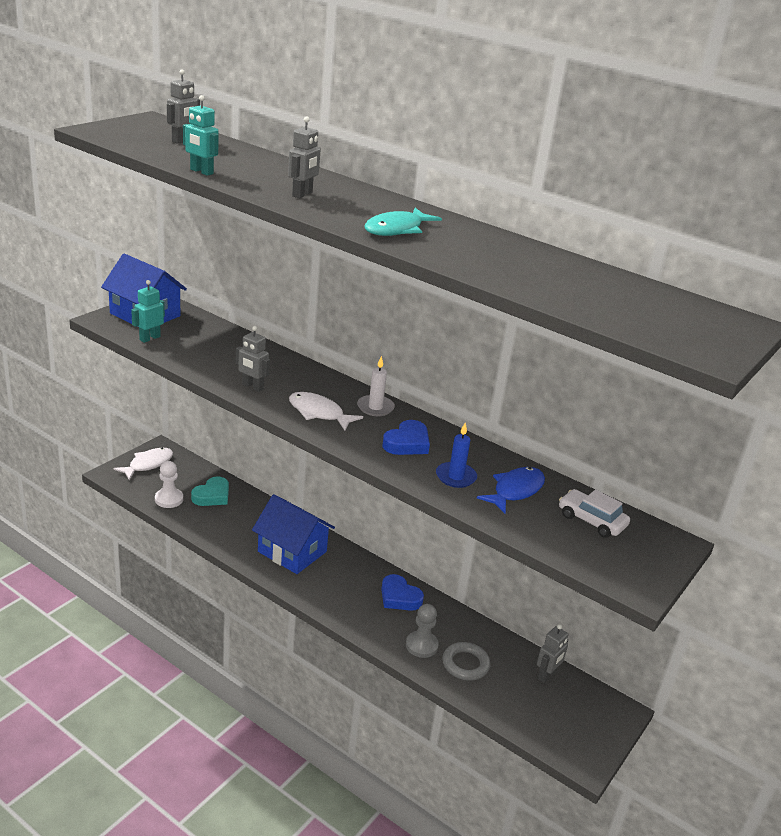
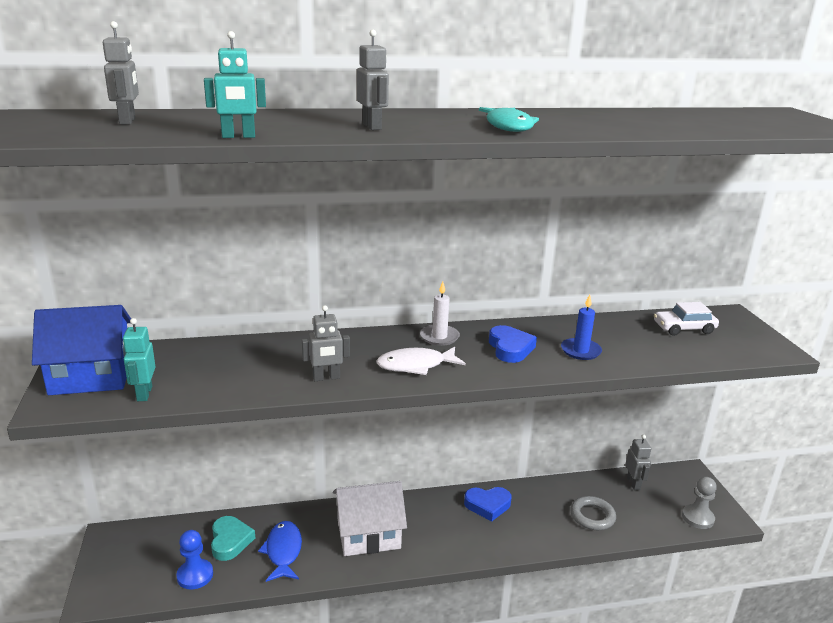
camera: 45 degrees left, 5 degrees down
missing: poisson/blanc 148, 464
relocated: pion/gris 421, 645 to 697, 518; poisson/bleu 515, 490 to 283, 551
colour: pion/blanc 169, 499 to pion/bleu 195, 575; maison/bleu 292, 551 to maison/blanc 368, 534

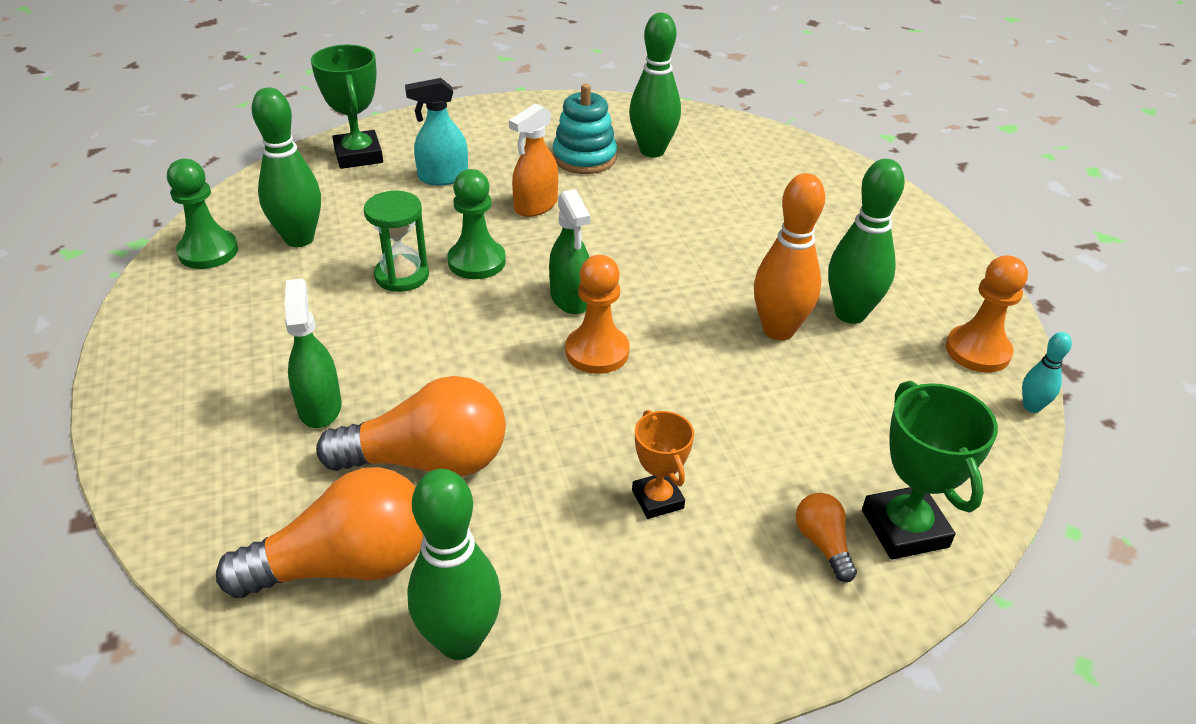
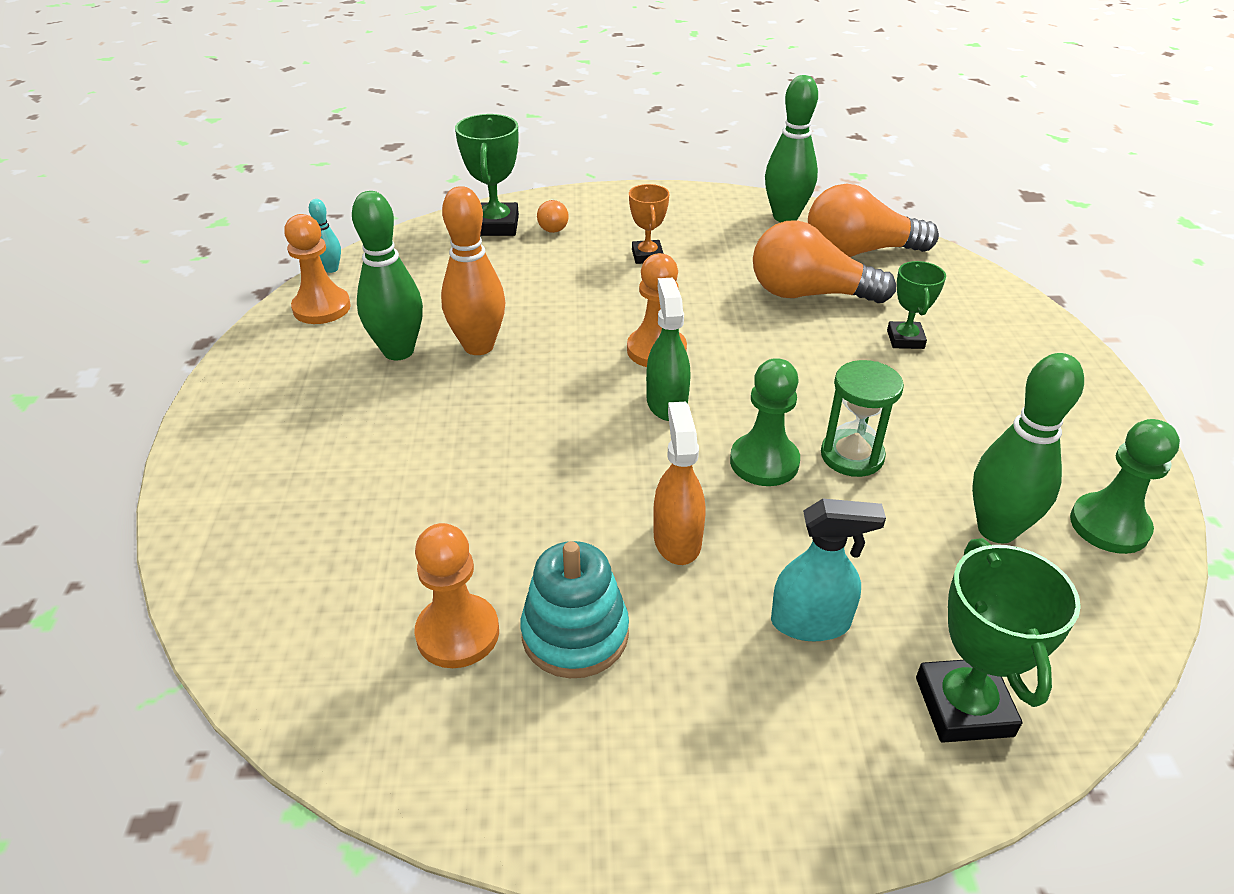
camera: 165 degrees left, 0 degrees up
exchanged: vaporisateur/vert 320, 407 to trophée/vert 905, 339; quille/vert 652, 151 to pion/orange 457, 633
spun: vaporisateur/orange 535, 206 = 677, 539 60 degrees counterclockwise

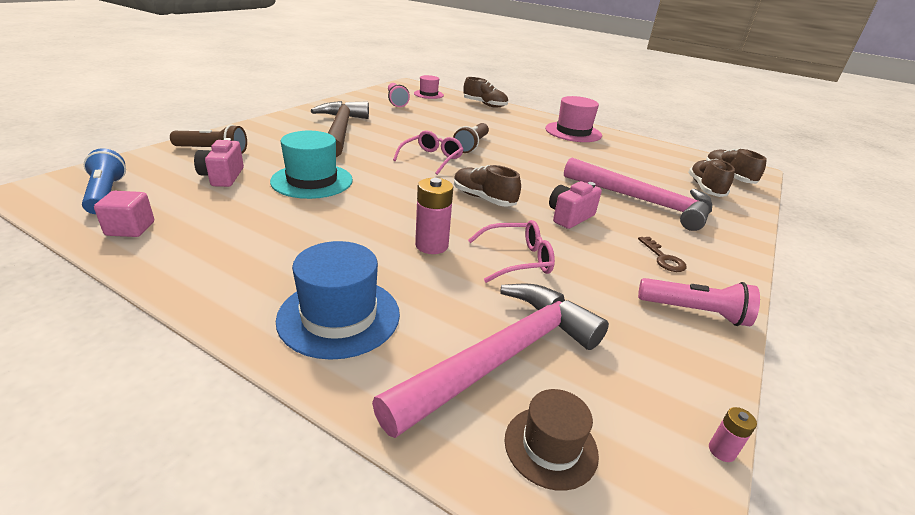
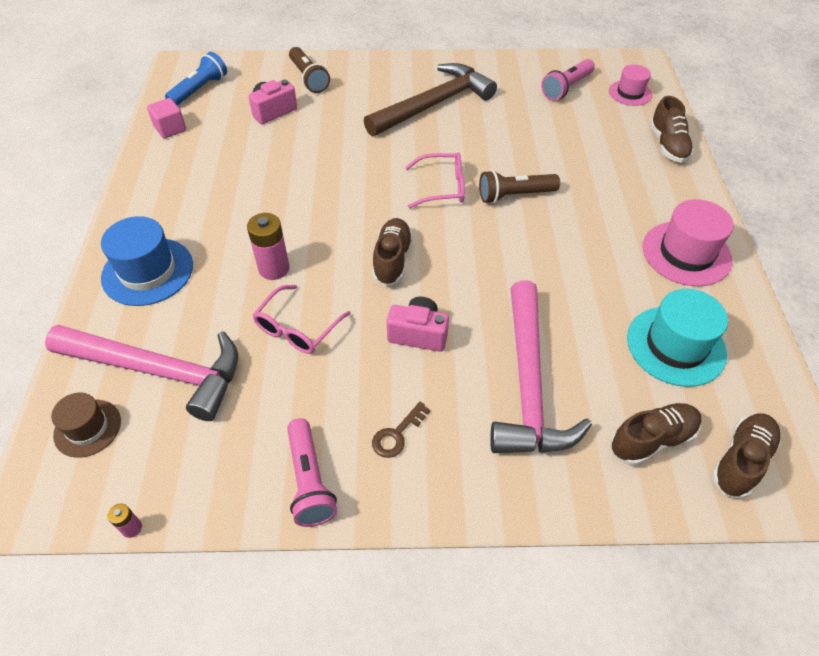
camera: 60 degrees right, 20 degrees up
relocated: chapeau/turquoise 312, 181 to 676, 346
spun: lunettes/rose 517, 259 = 297, 328 75 degrees clockwise

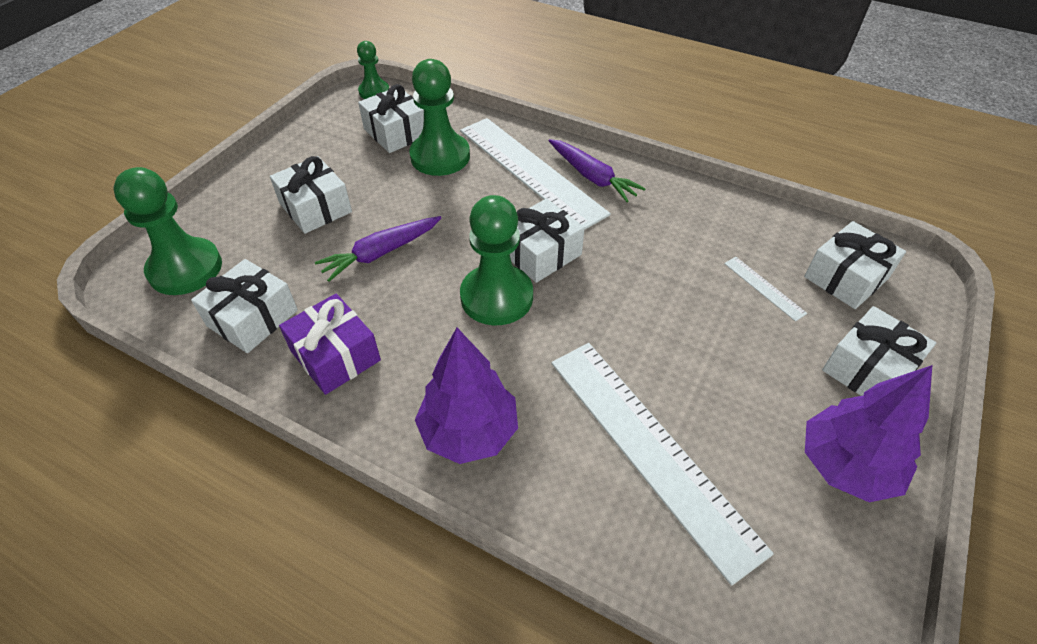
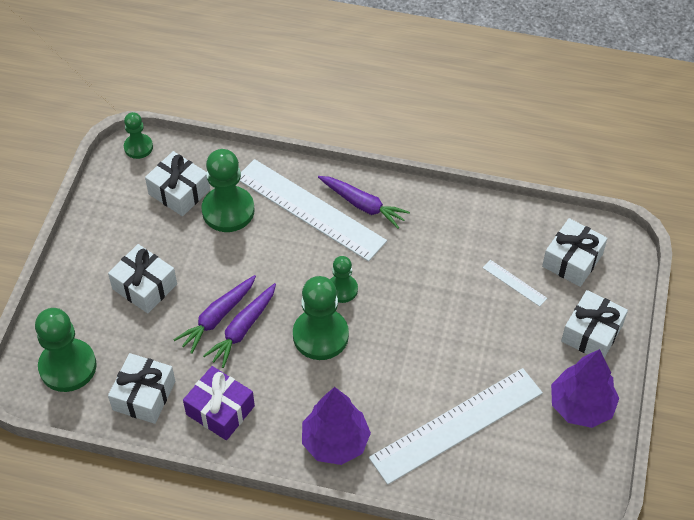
camera: 15 degrees left, 5 degrees up
appeared: carotte/violet 242, 329
exchanged: cadeau/blanc 541, 253 to pion/vert 342, 289
spun: règle/blanc 650, 450 = 457, 425 75 degrees counterclockwise

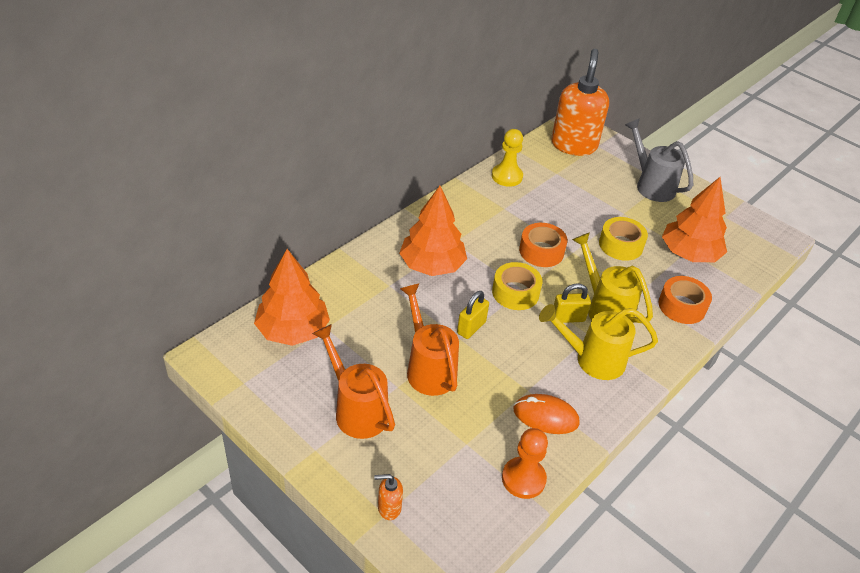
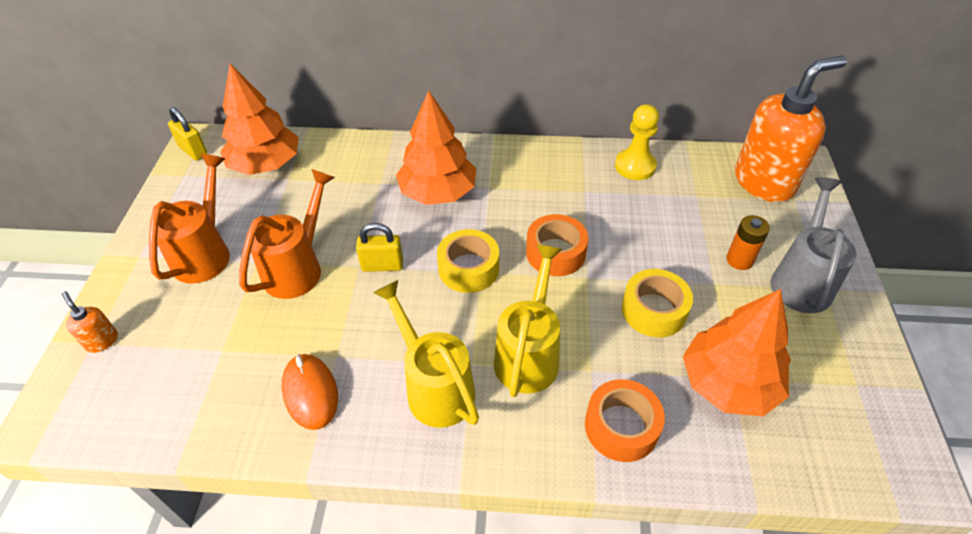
camera: 55 degrees right, 5 degrees up
missing: pion/orange 523, 479
appeared: pile/orange 739, 260
relocated: cadenas/jaune 568, 318 to 193, 151

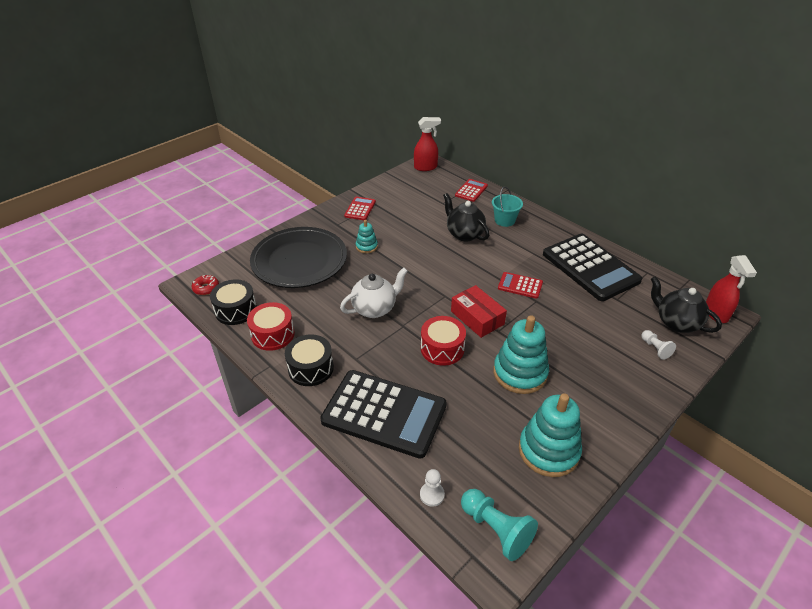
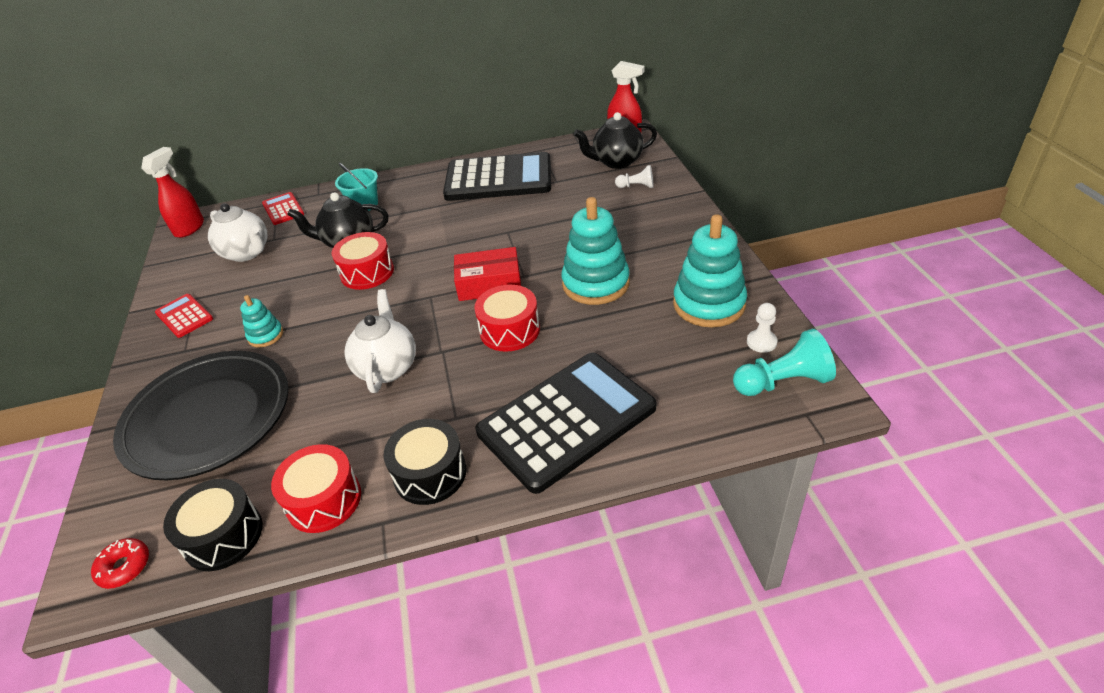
camera: 55 degrees left, 0 degrees up
missing: calculatrice/rouge 520, 285
appeared: théière/blanc 247, 253; tambour/rouge 367, 272
relocated: pion/blanc 432, 495 to 761, 342

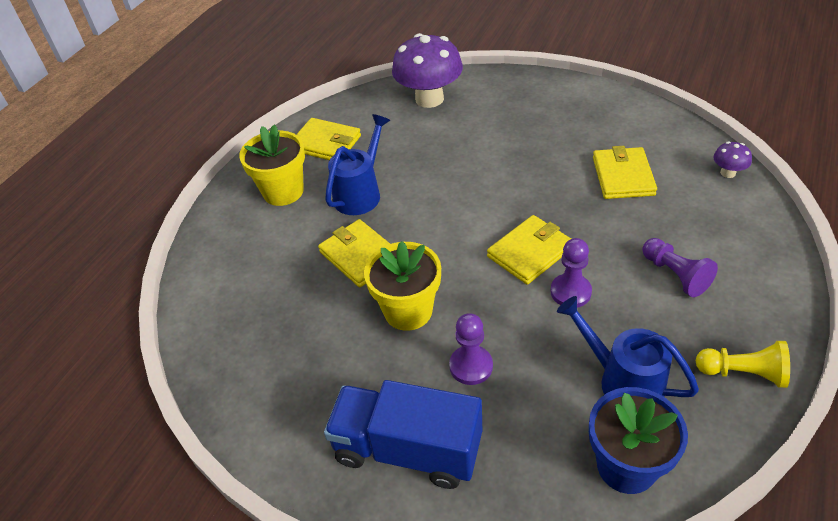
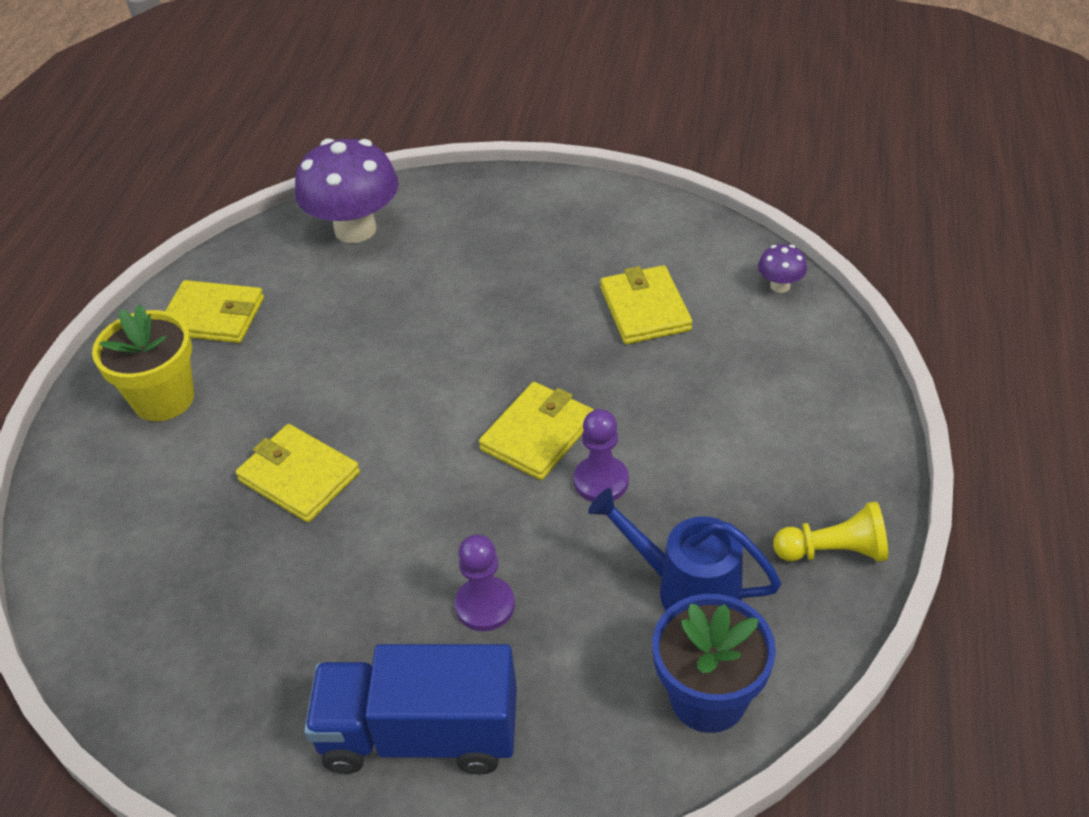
camera: 15 degrees left, 0 degrees up
missing: arrosoir/bleu 361, 193; pot de fleurs/jaune 408, 311; pion/violet 675, 275

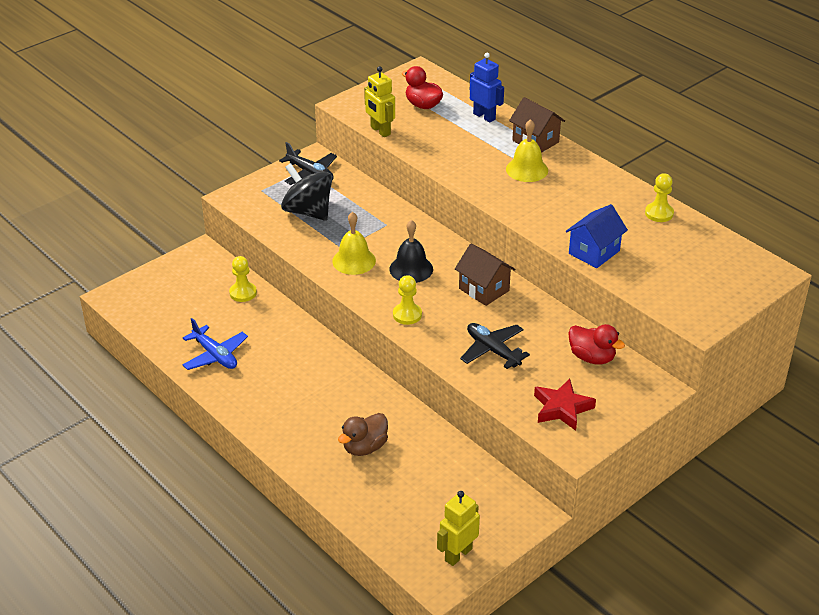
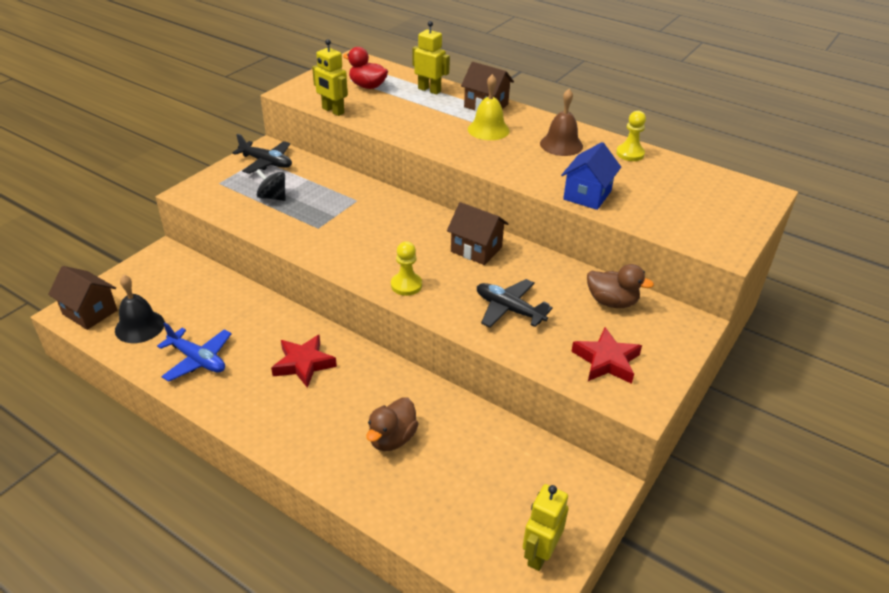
camera: 15 degrees left, 0 degrees up
missing: pion/jaune 243, 293; cloche/jaune 354, 261
appeared: maison/marron 90, 312; étoile/rouge 304, 364; cloche/marron 561, 145
relocated: cloche/noir 411, 269 to 139, 326
colour: robot/bleu 484, 116 to robot/jaune 429, 90; canard/rouge 592, 357 to canard/marron 612, 302
size: toupie/noir 308, 211 = 272, 197 x0.58

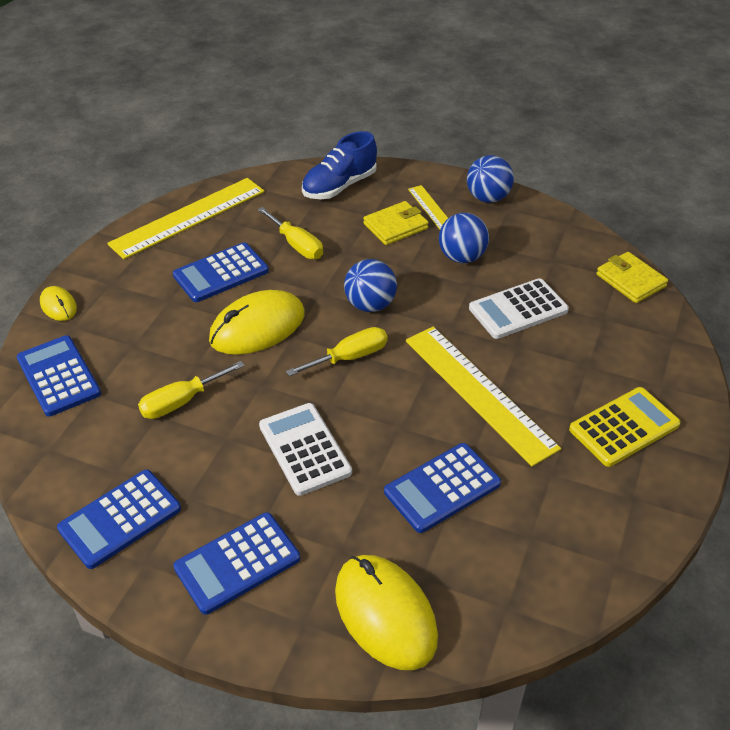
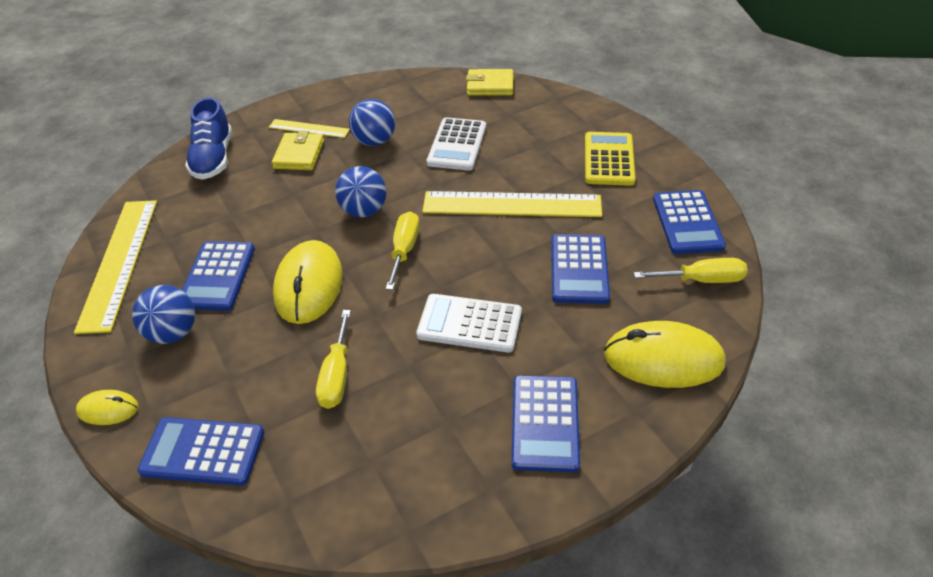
camera: 50 degrees left, 0 degrees up
relocated: calculatrice/bleu 120, 519 to 687, 223; tournevis/jaune 297, 245 to 702, 280; balle/bleu 487, 198 to 172, 333

